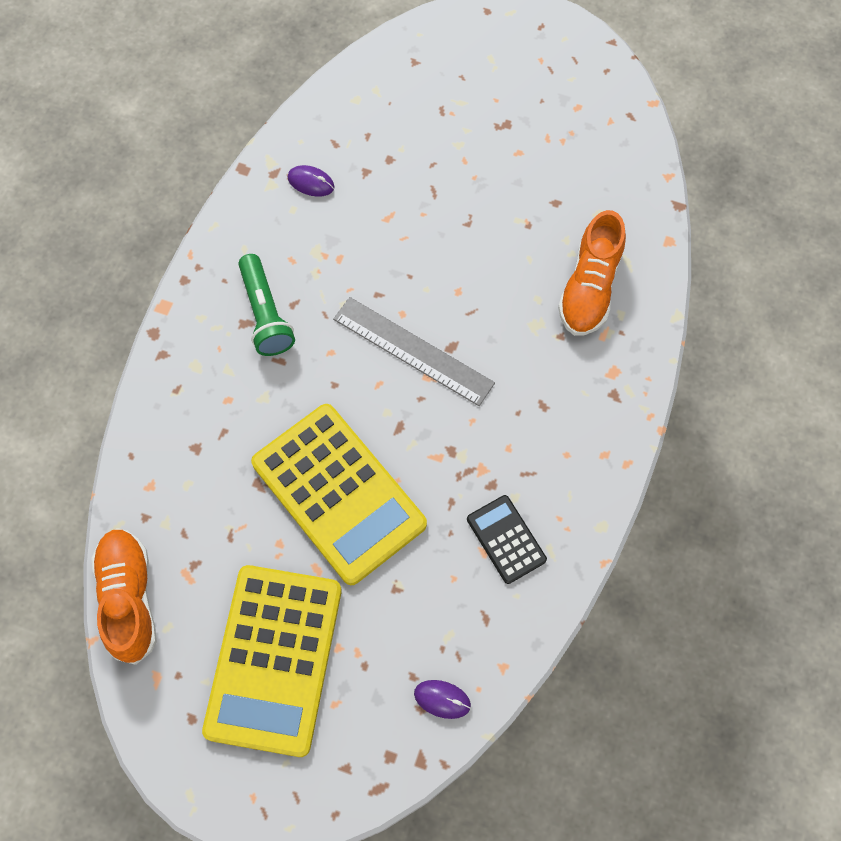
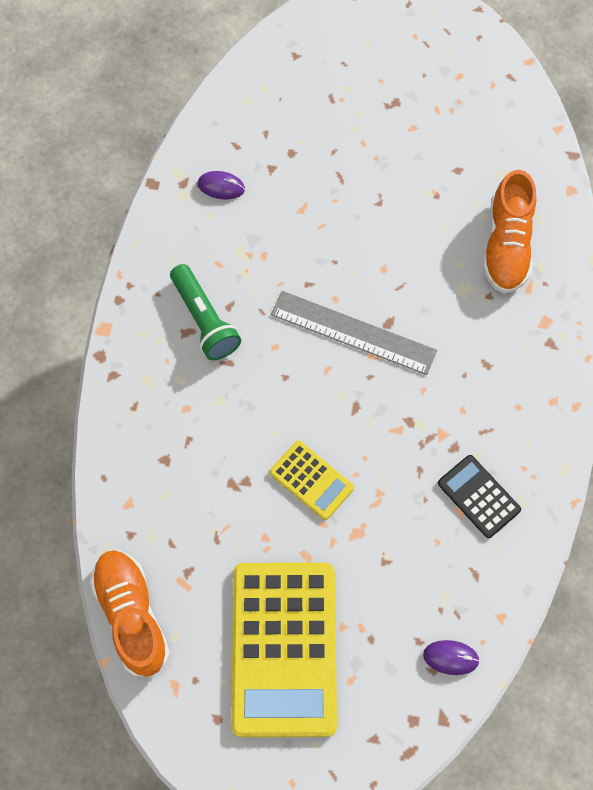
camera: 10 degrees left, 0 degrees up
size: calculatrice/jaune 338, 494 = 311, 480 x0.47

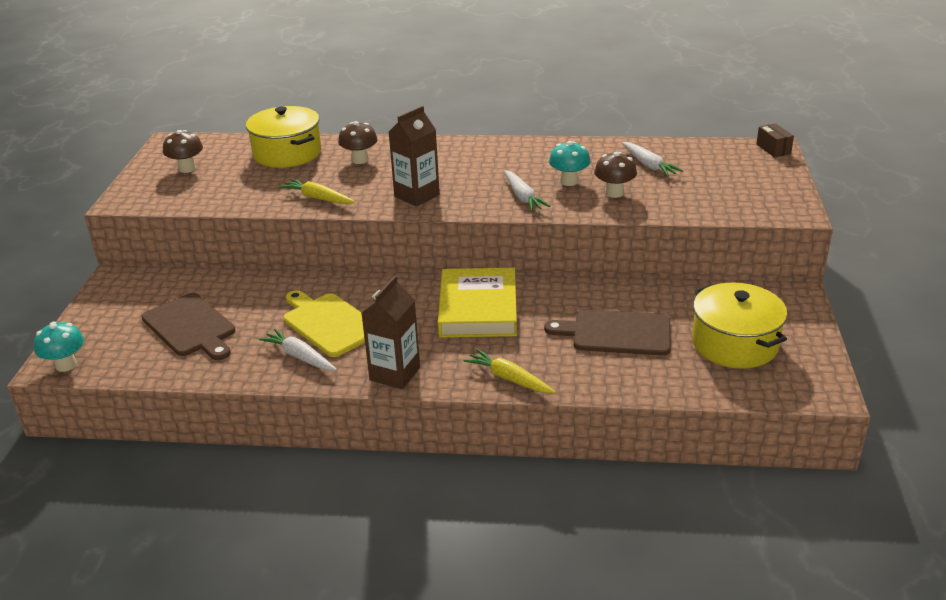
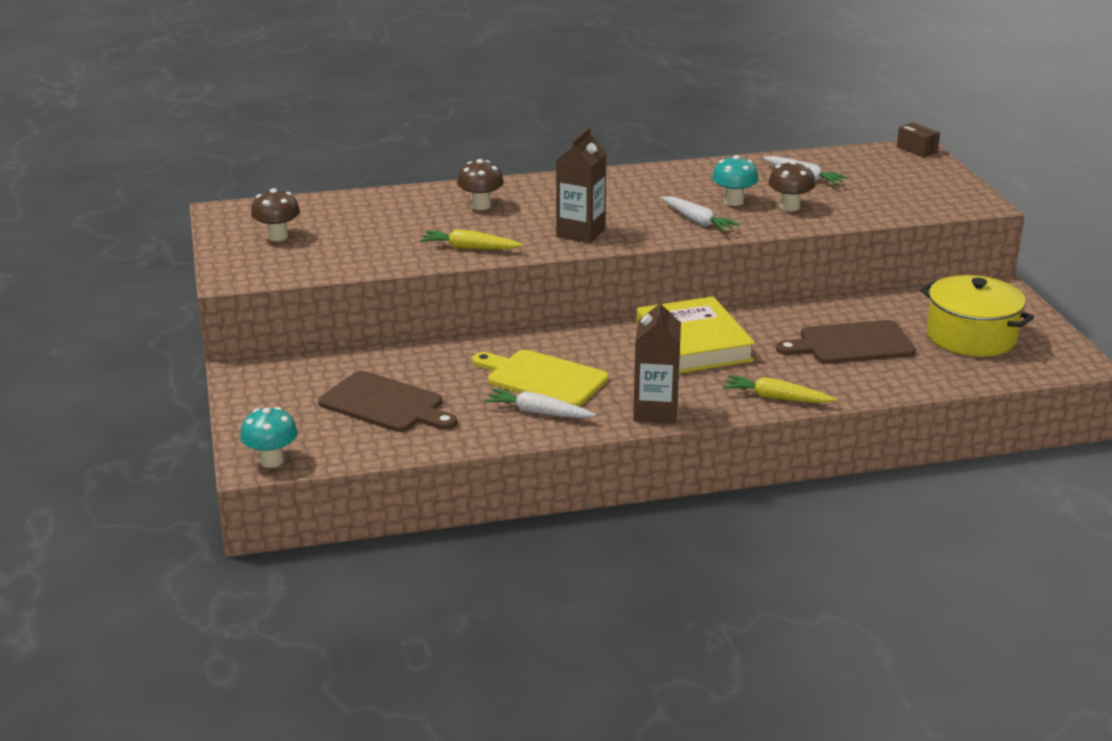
camera: 20 degrees left, 5 degrees down
missing: marmite/jaune 287, 153

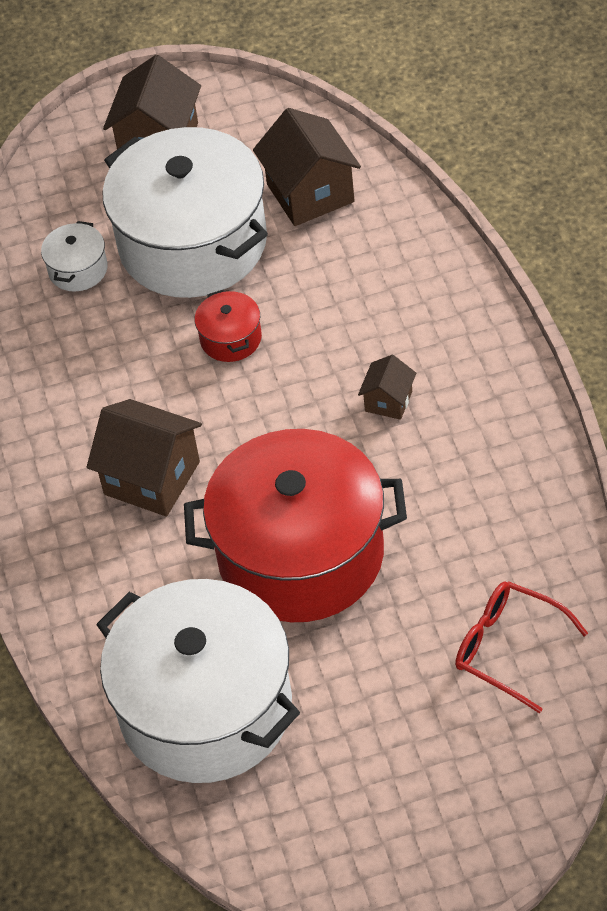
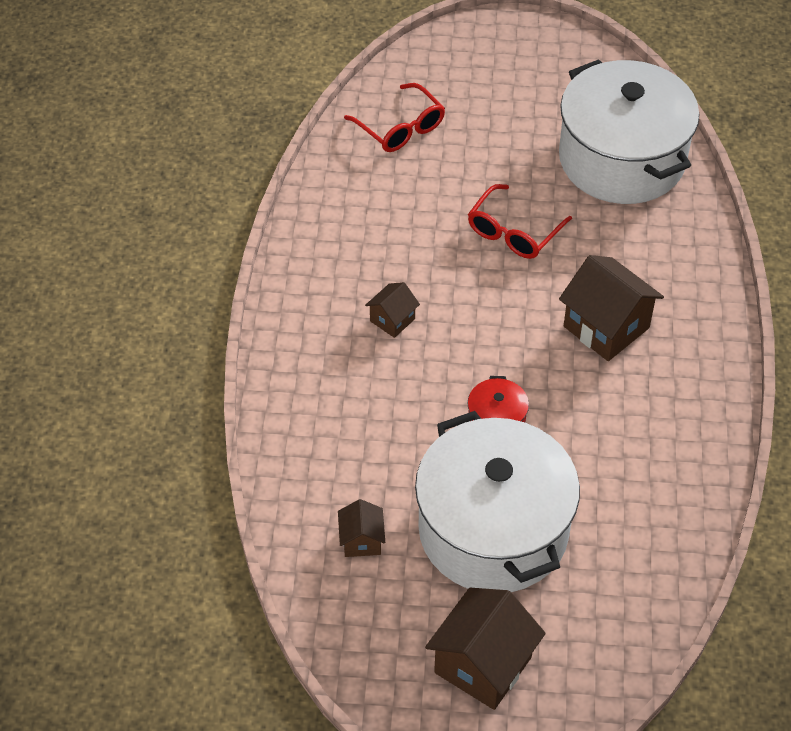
camera: 165 degrees left, 0 degrees up
missing: marmite/blanc 78, 269
exchanged: marmite/rouge 301, 555 to lunettes/rouge 513, 232
size: maison/marron 310, 193 = 361, 540 x0.53

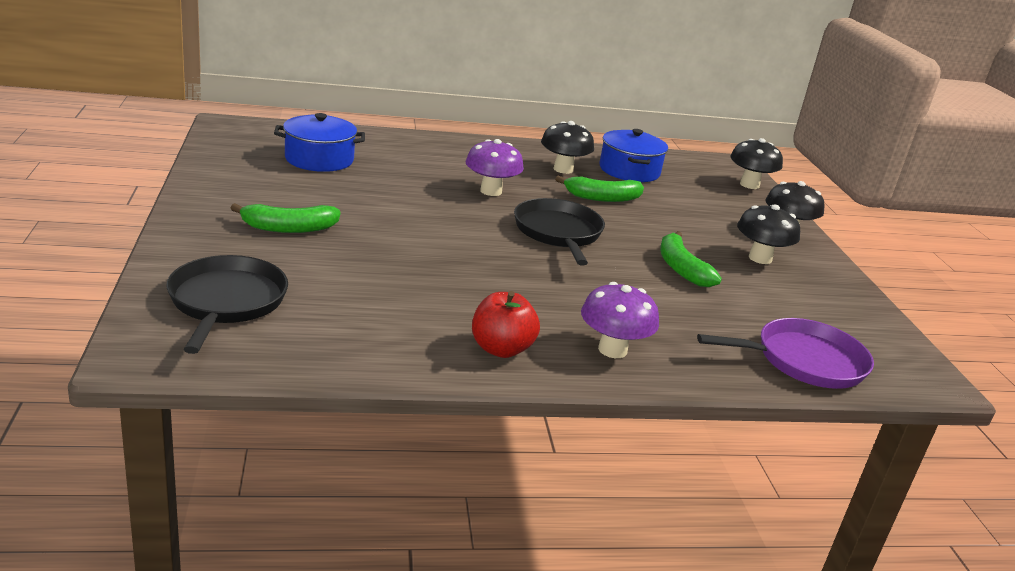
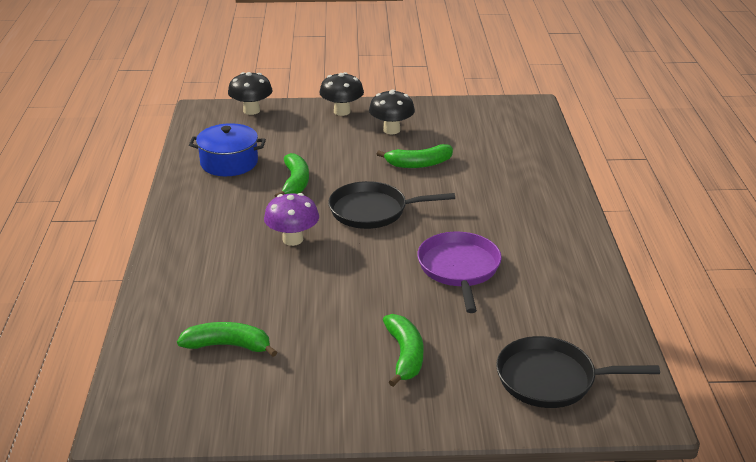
camera: 80 degrees left, 5 degrees up
missing: pomme/rouge 501, 349; champignon/noir 563, 169; champignon/violet 612, 350
relocated: poêle/violet 804, 361 to 459, 268
exchanged: marmite/bleu 319, 159 to banane/vert 228, 346

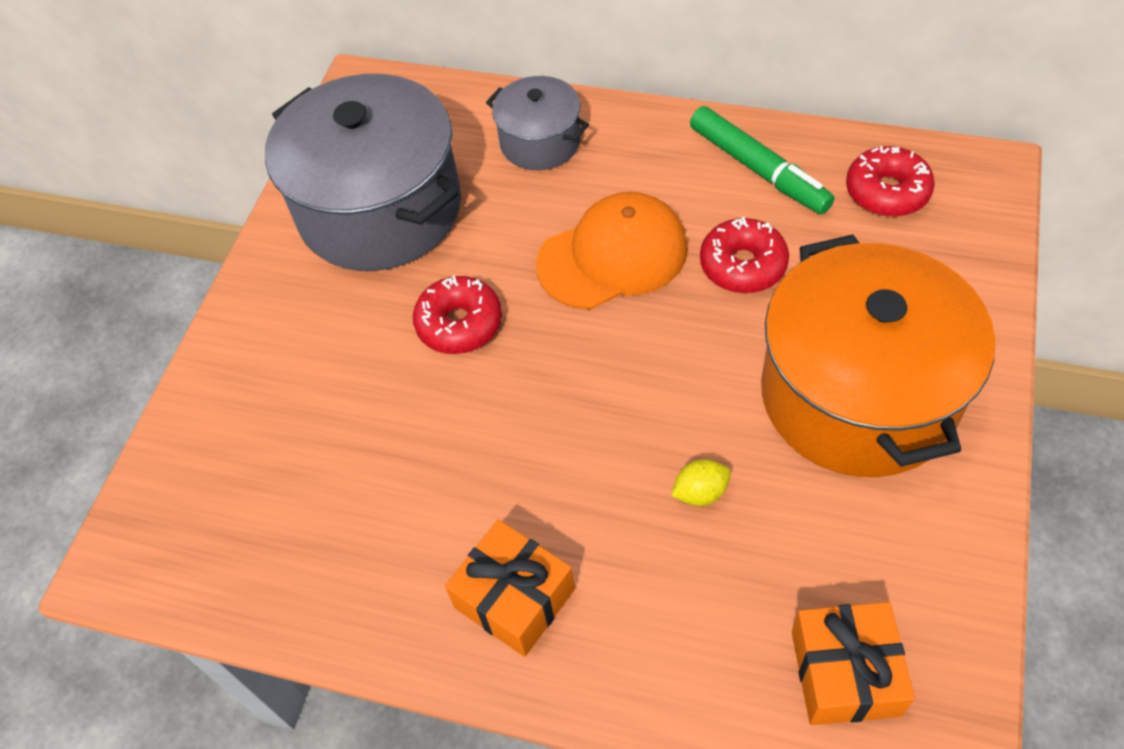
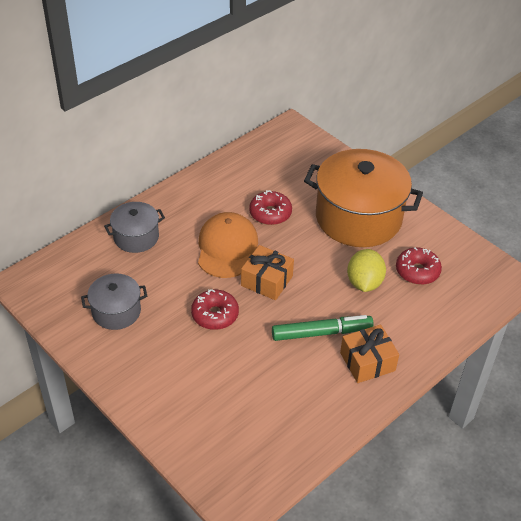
camera: 65 degrees left, 10 degrees down
relocated: feutre/vert 758, 169 to 321, 333; cadeau/orange 845, 673 to 267, 281; beignet/rouge 887, 192 to 417, 271
size: marmite/gris 380, 209 = 116, 311 x0.51; citron/jaune 700, 492 = 364, 283 x1.85

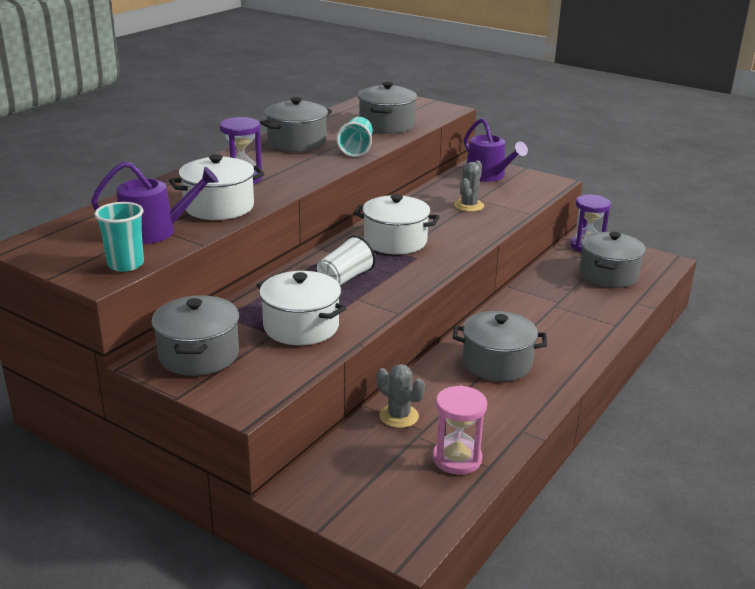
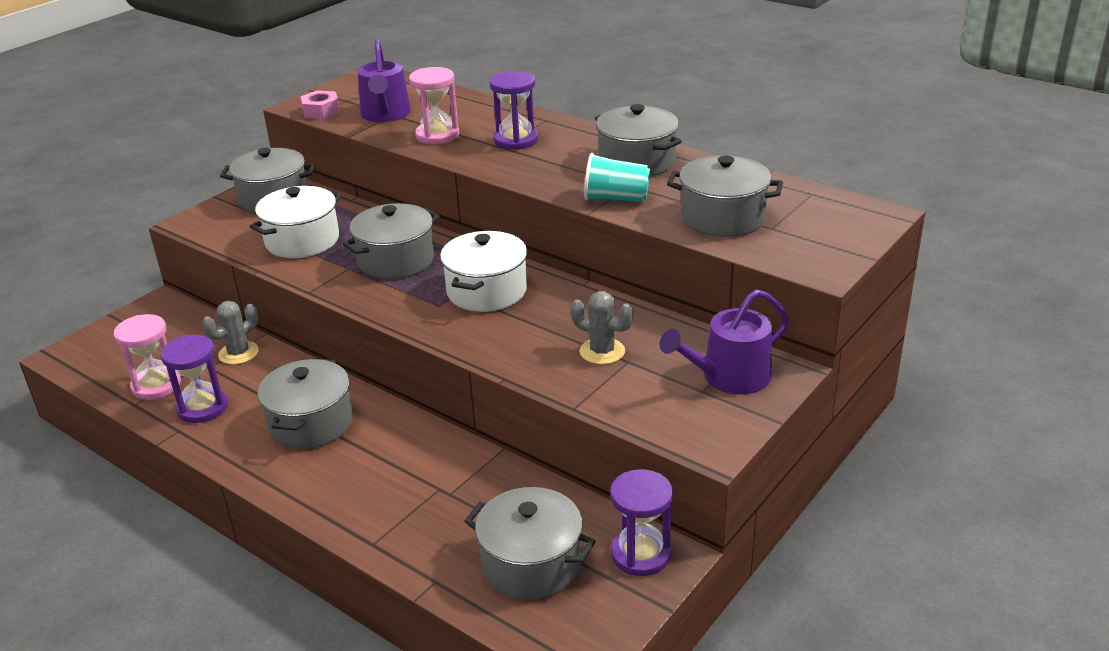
camera: 95 degrees right, 5 degrees up
appeared: sablier/violet 202, 408
exchanged: gobelet/turquoise 125, 264 to écrou/rose 321, 111; marmite/blanc 219, 207 to sablier/rose 437, 135; gobelet/blanc 345, 278 to marmite/gris 396, 260

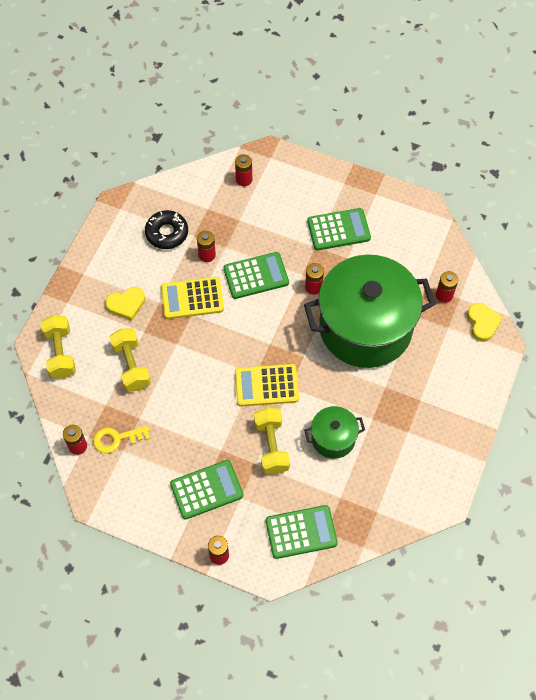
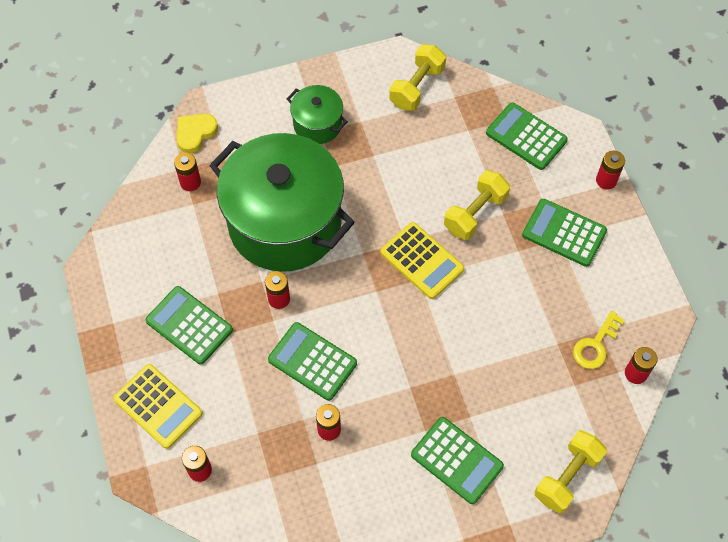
camera: 130 degrees left, 0 degrees up
missing: beignet/noir 167, 233
relocated: haltère/jaune 131, 366 to 417, 87; calculatrice/jaune 192, 298 to 158, 406; marmite/vert 333, 438 to 317, 124
exchanged: cœur/jaune 126, 304 to calculatrice/vert 457, 460
spun: clé/jaune 116, 439 = 595, 345 90 degrees clockwise

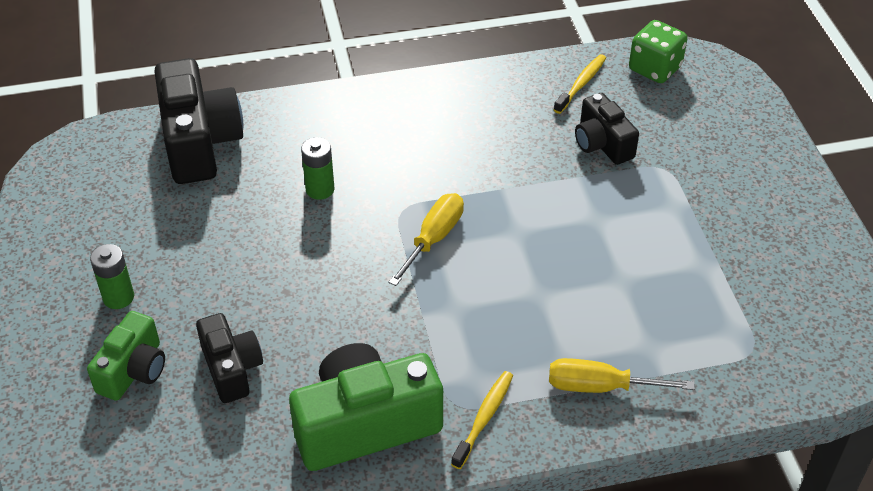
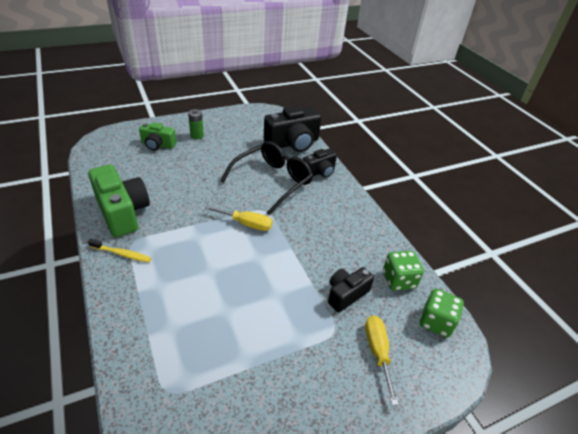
camera: 75 degrees right, 5 degrees down
relocated: appareil photo/noir 231, 368 to 319, 172; tournevis/jaune 600, 387 to 377, 352
exchanged: pile/vert 320, 189 to lunettes/noir 272, 181; brosse à dents/jaune 581, 84 to dé/vert 398, 280

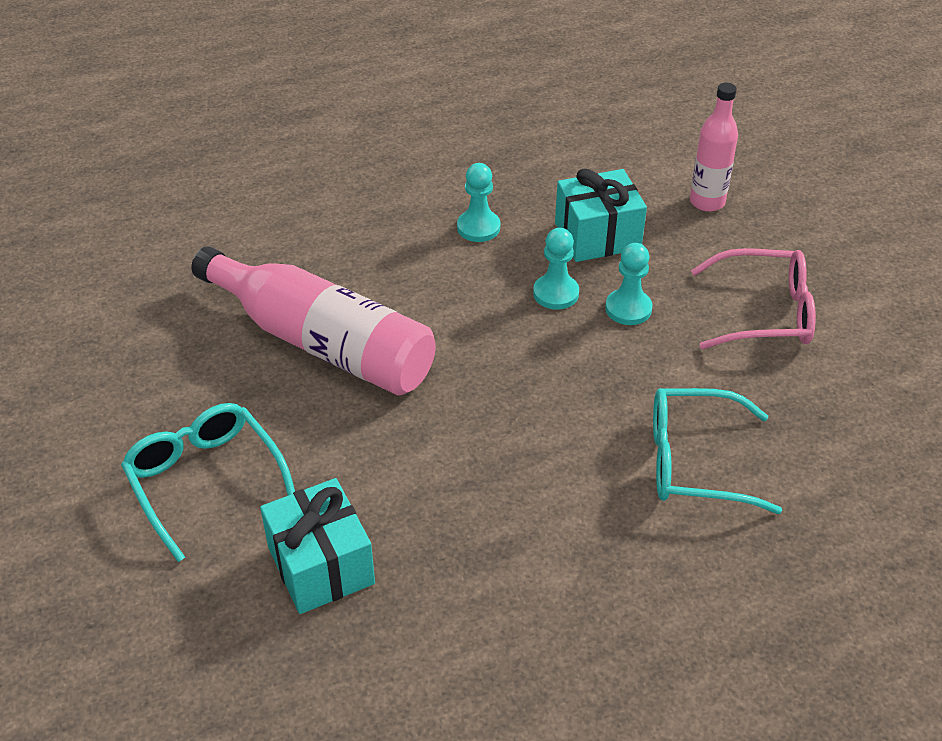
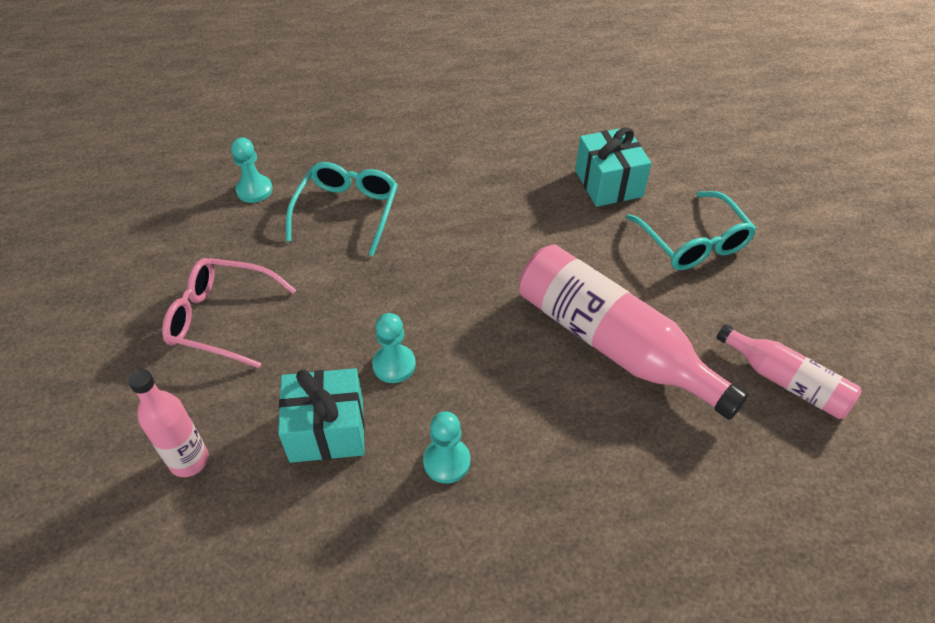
camera: 170 degrees left, 5 degrees up
appeared: bouteille/rose 786, 381
relocated: pion/turquoise 628, 309 to 254, 190
spun: lunettes/turquoise 694, 462 = 347, 211 90 degrees counterclockwise

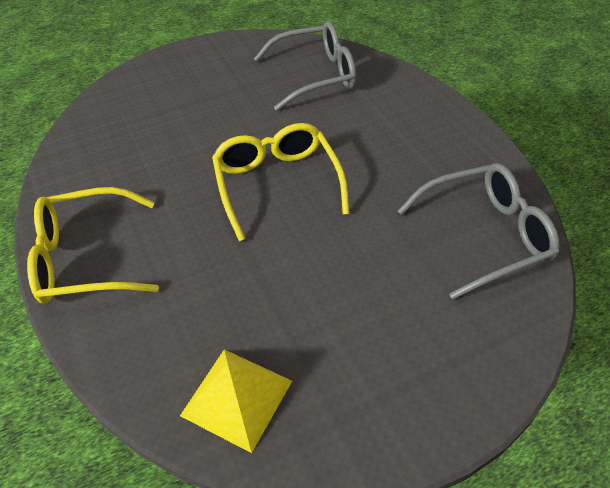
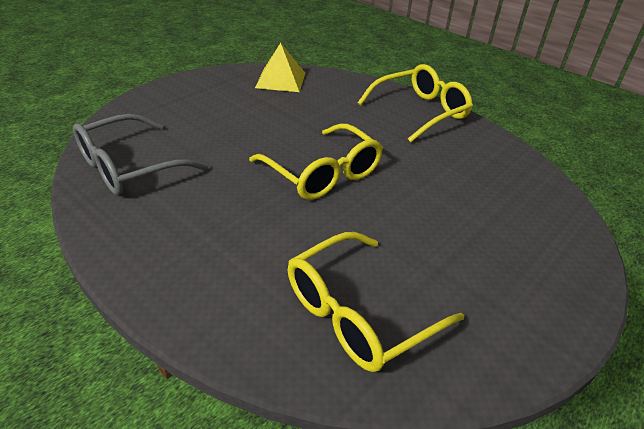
camera: 155 degrees right, 10 degrees down
colour: lunettes/gris 315, 75 to lunettes/jaune 358, 313

